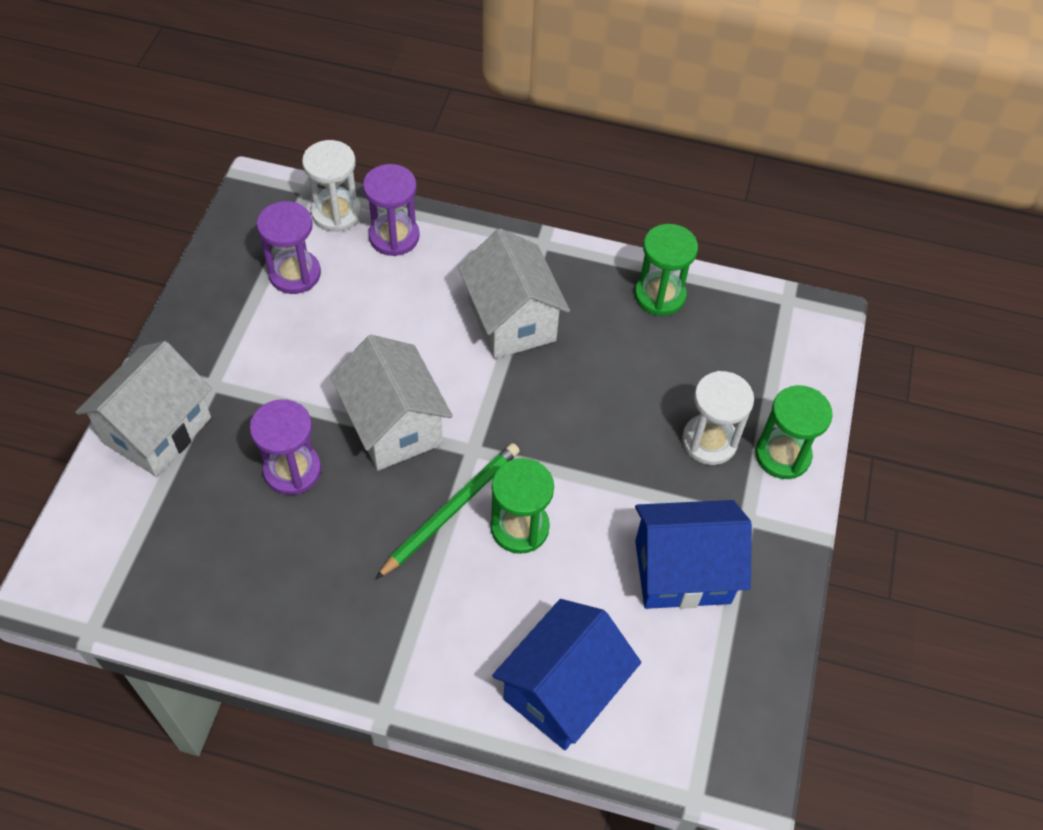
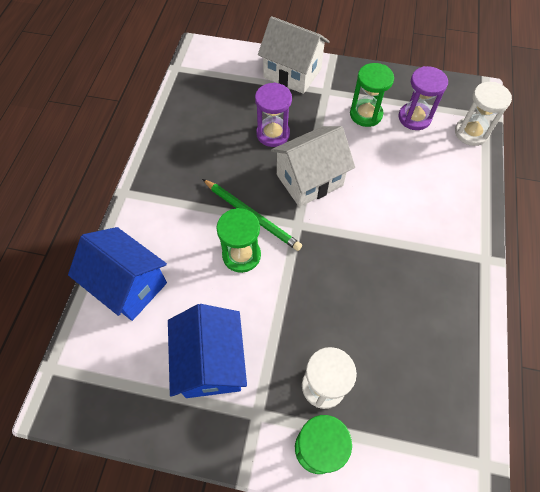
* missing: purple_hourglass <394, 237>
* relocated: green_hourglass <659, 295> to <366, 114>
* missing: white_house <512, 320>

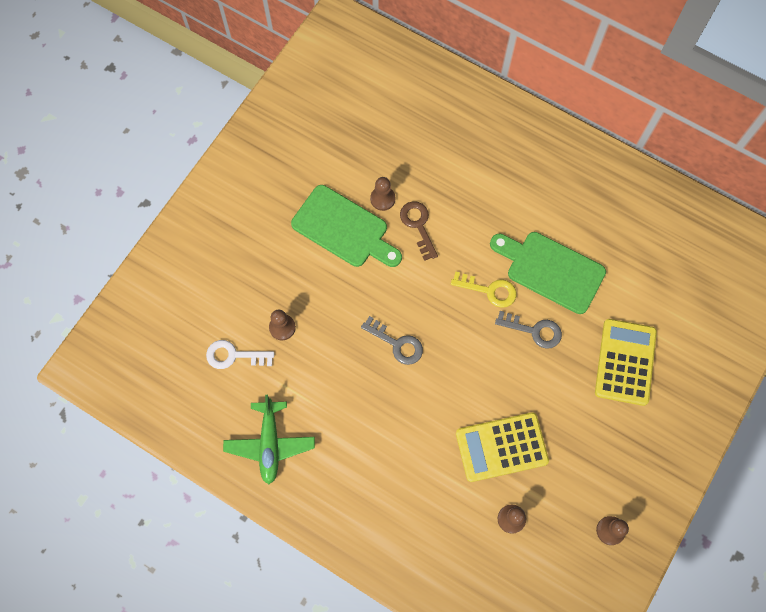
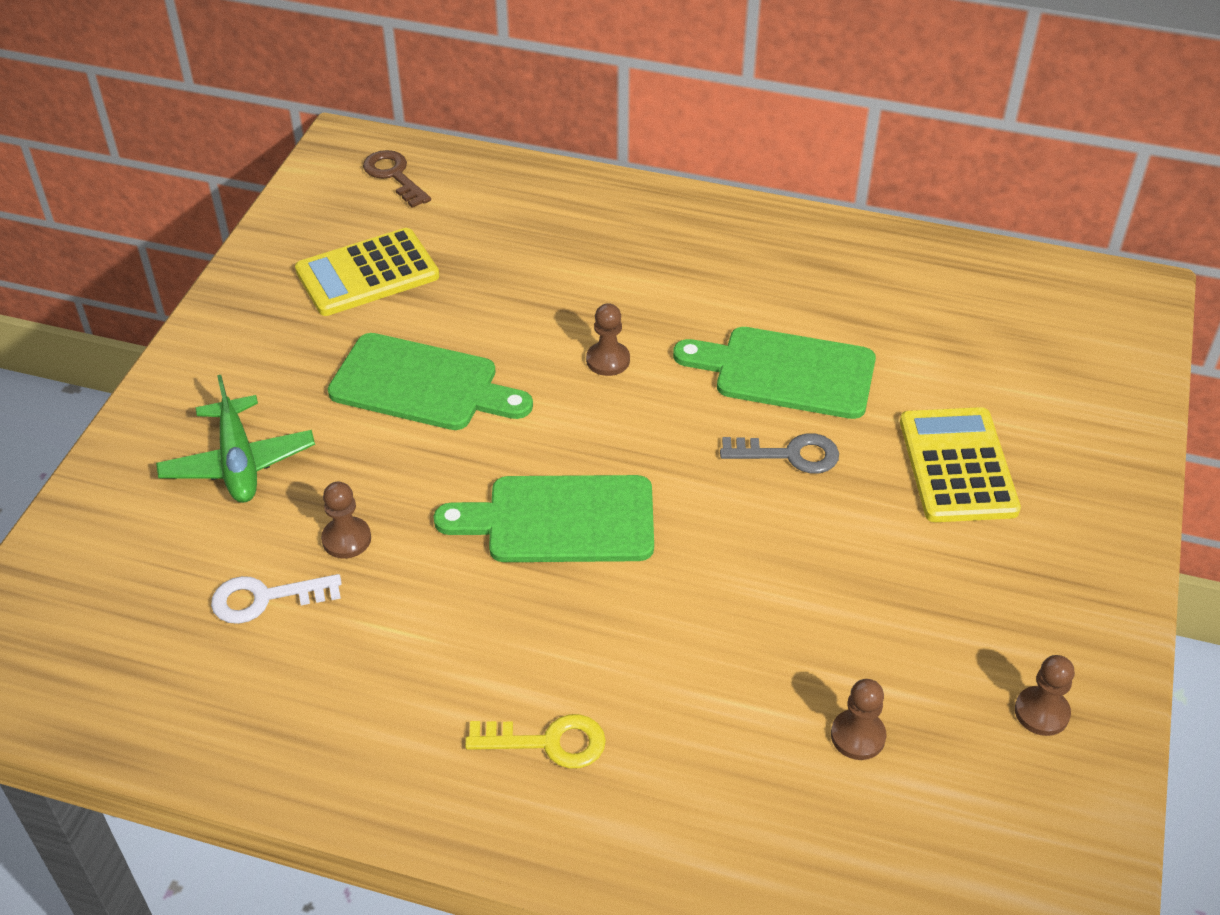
* relocated: brown_pawn <382, 199> to <608, 360>
* relocated: brown_key <418, 225> to <394, 176>
* relocated: yellow_key <489, 290> to <548, 742>
* exchanged: grey_key <397, 343> to green_cutting_board <560, 520>
* relocated: green_plane <270, 444> to <238, 463>
* relocated: yellow_calculator <501, 447> to <367, 274>

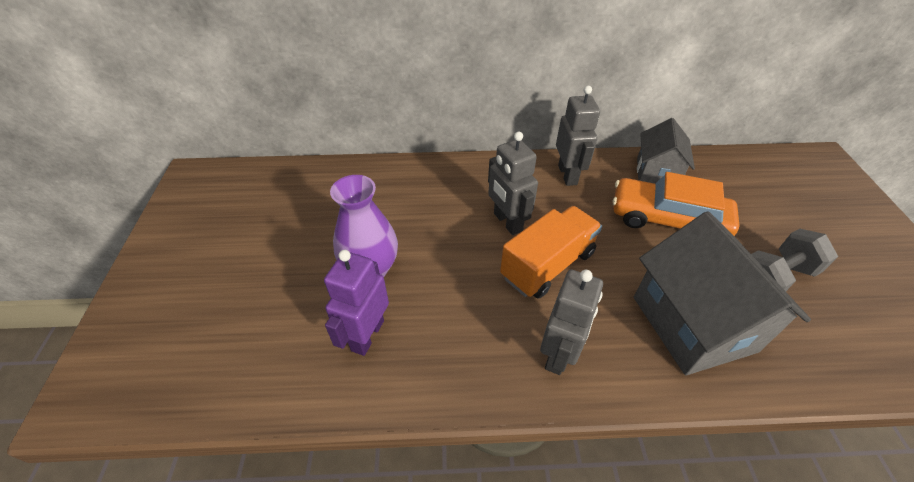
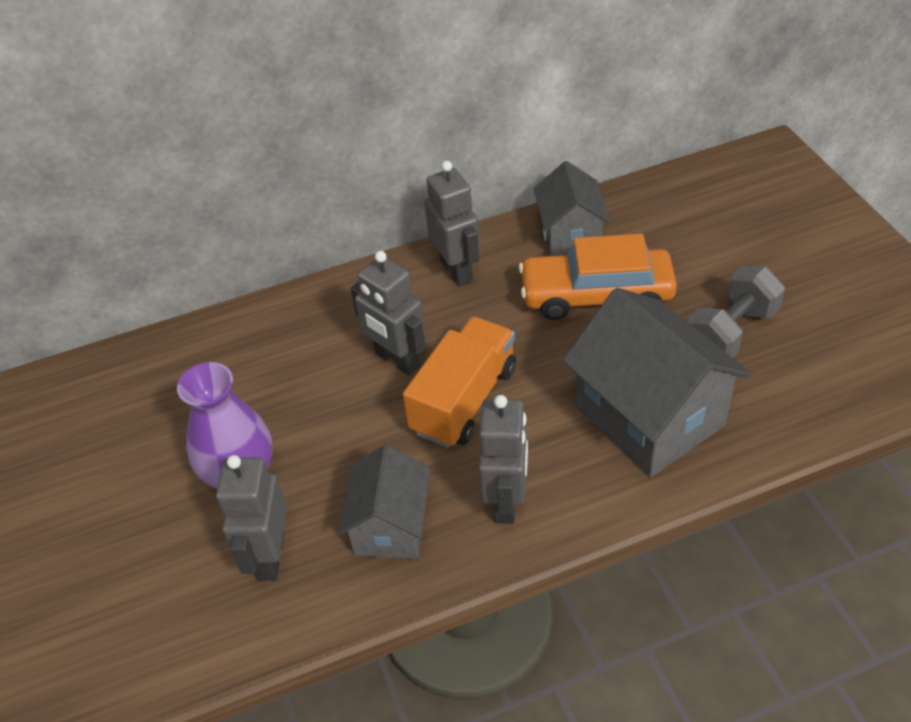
* colour: purple_robot <367, 335> to grey_robot <270, 556>
* appeared: grey_house <390, 526>

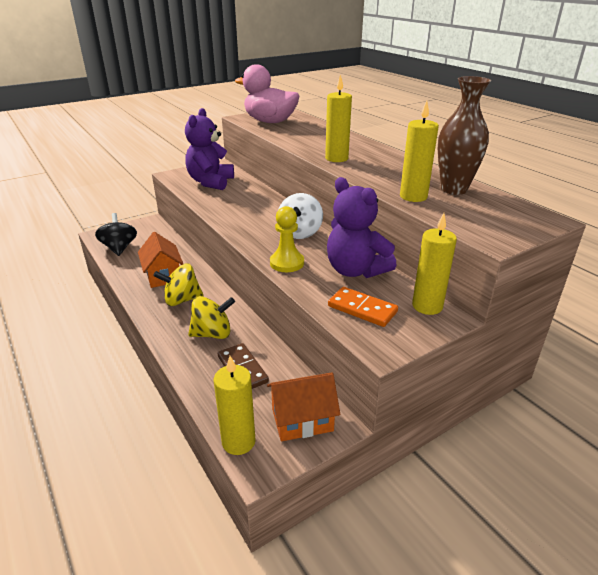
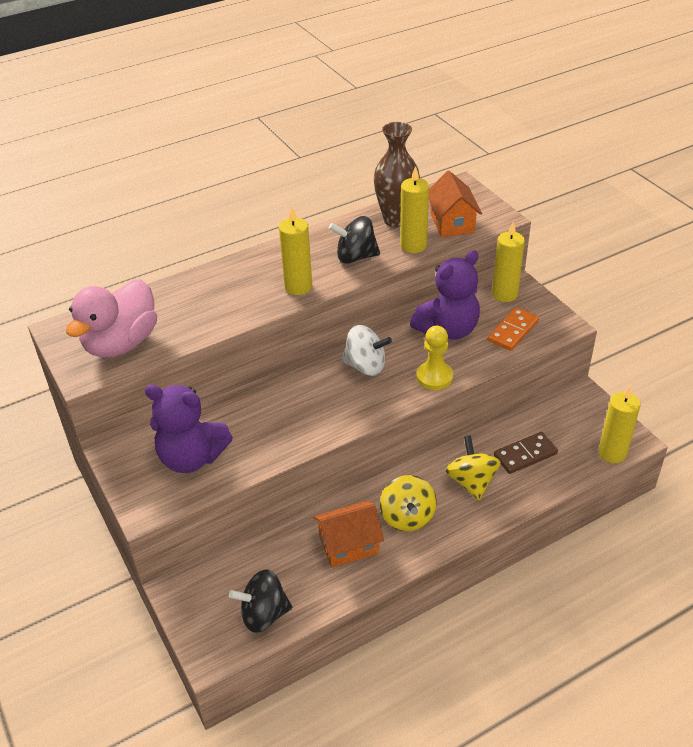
* relocated: orange_house <302, 420> to <452, 223>
* appeared: black_spinning_top <355, 257>

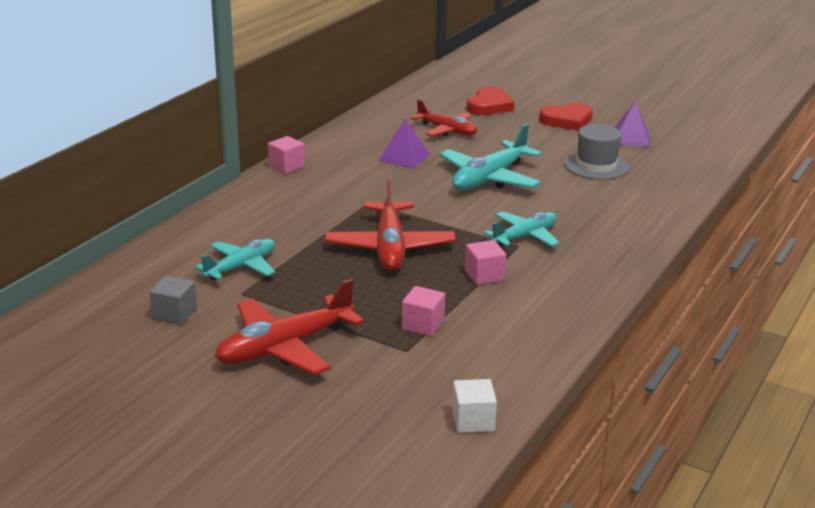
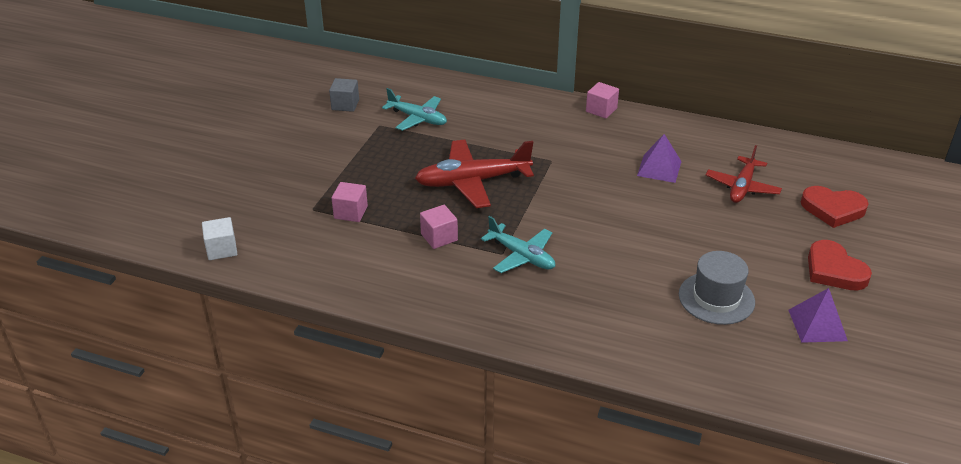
* missing: turquoise_plane <489, 178>
* missing: red_plane <284, 347>

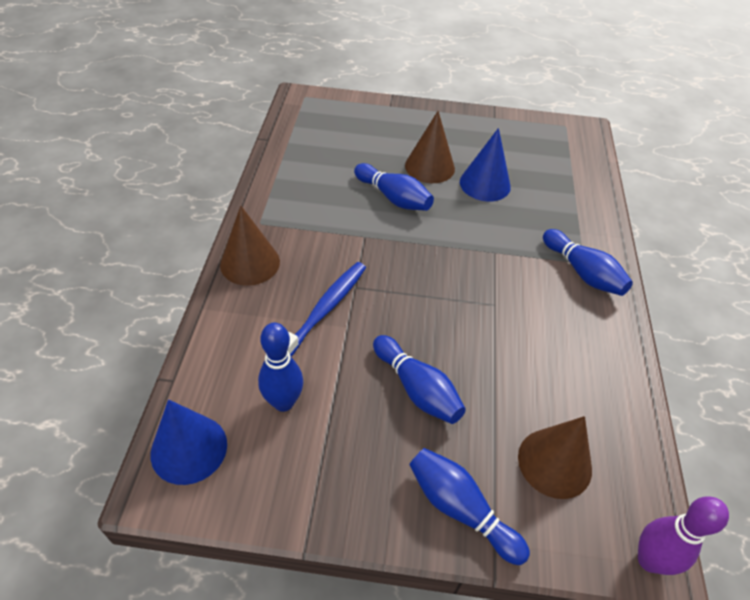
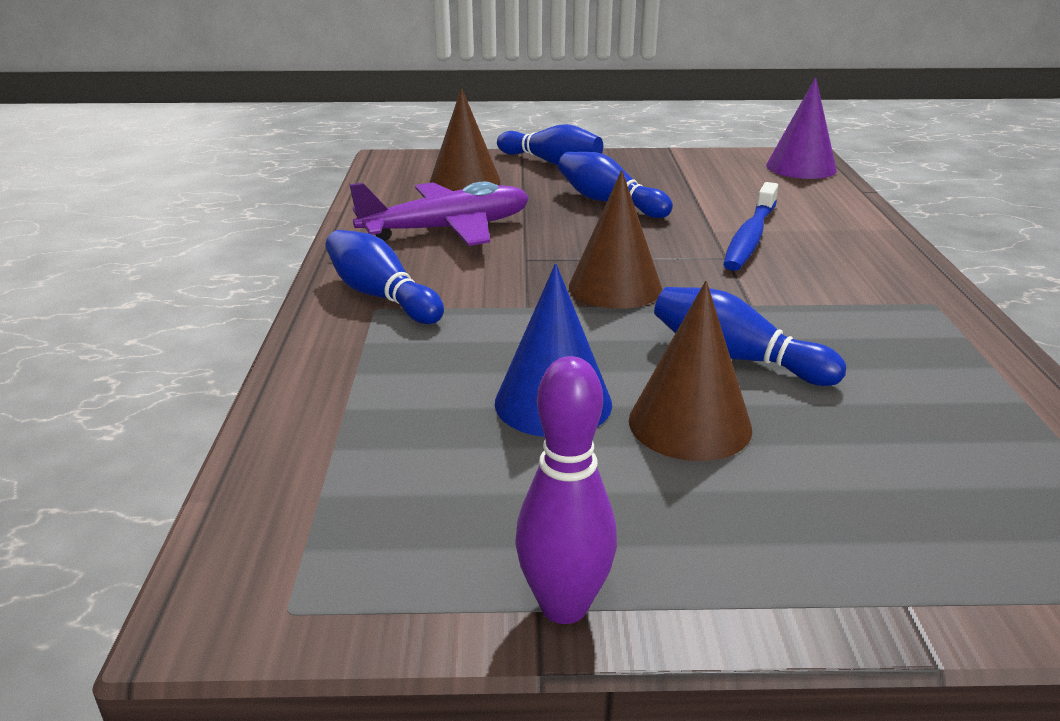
* relocated: brown_cone <250, 263> to <615, 287>
* missing: blue_bowling_pin <283, 402>
* colour: blue_cone <189, 448> to purple_cone <801, 167>
* relocated: purple_bowling_pin <649, 560> to <564, 606>
* appeared: purple_plane <448, 229>

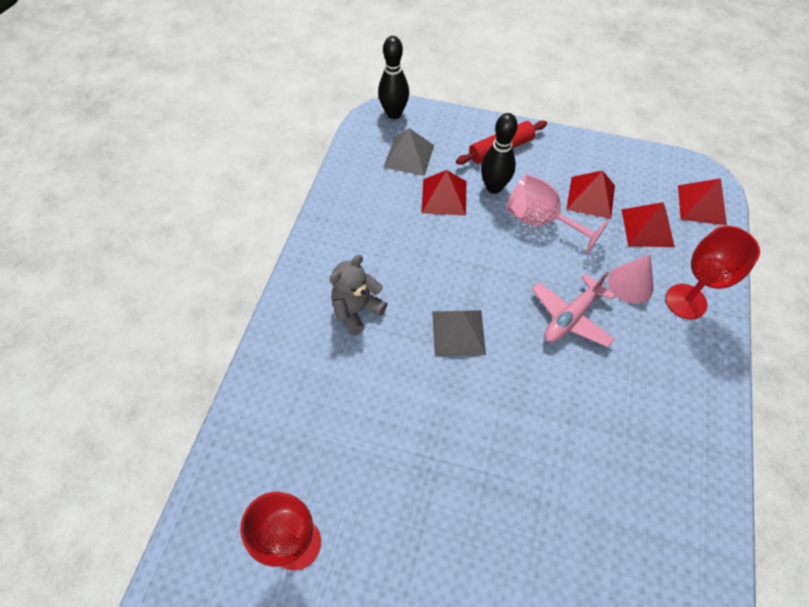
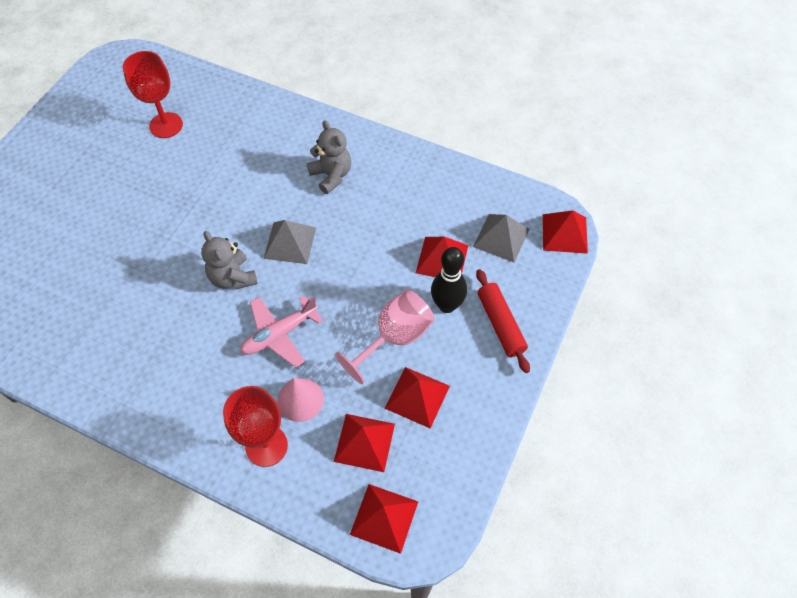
* exchanged: black_bowling_pin <394, 113> to red_pyramid <564, 233>
* spun: pink_plane <571, 317> = <280, 334> 90 degrees counterclockwise
* appeared: grey_teddy_bear <233, 277>

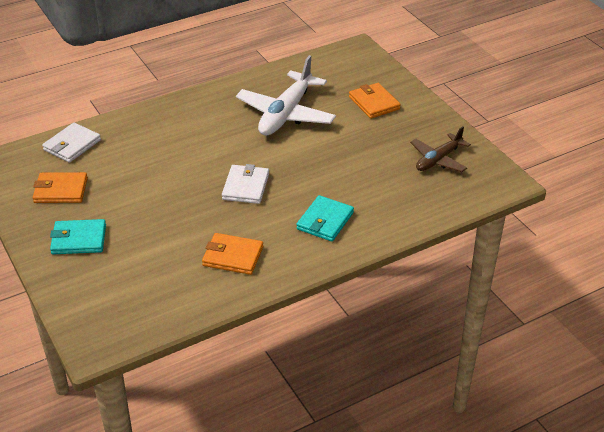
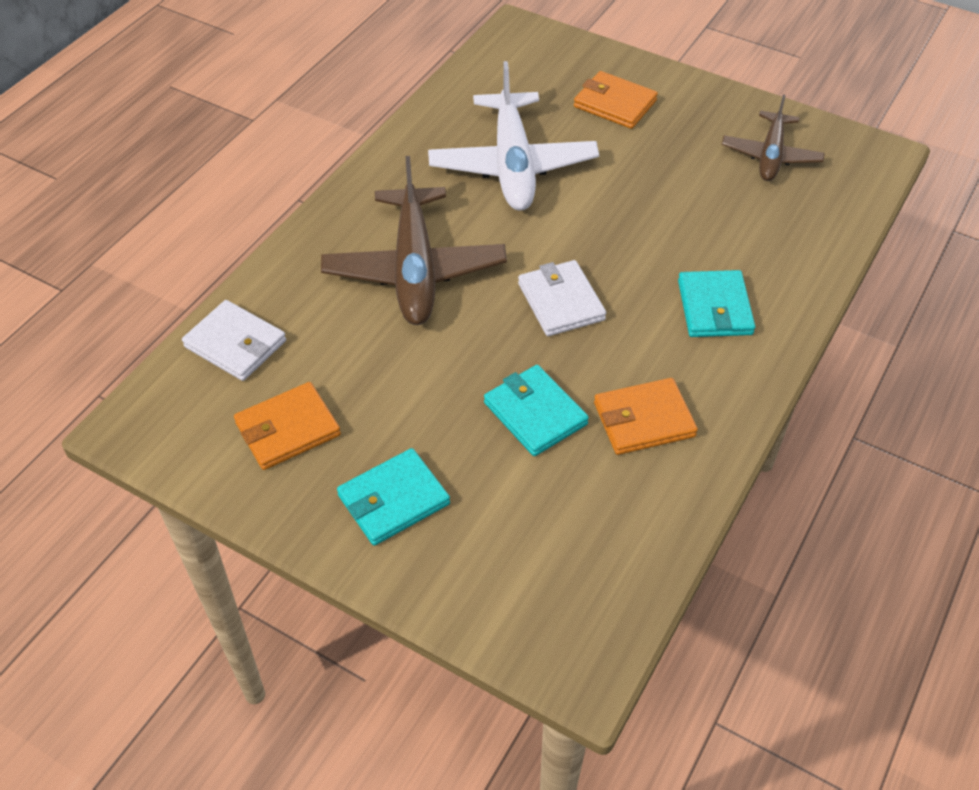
* spun: white_wallet <72, 145> = <235, 344> 60 degrees counterclockwise
* appeared: brown_plane <414, 270>
* appeared: turquoise_wallet <535, 413>

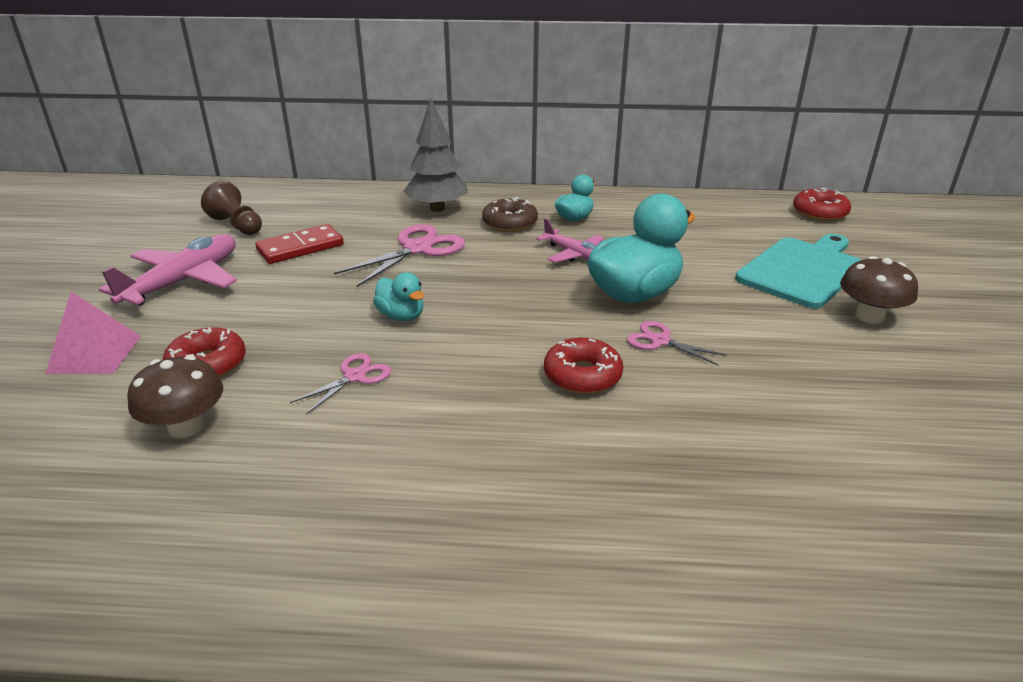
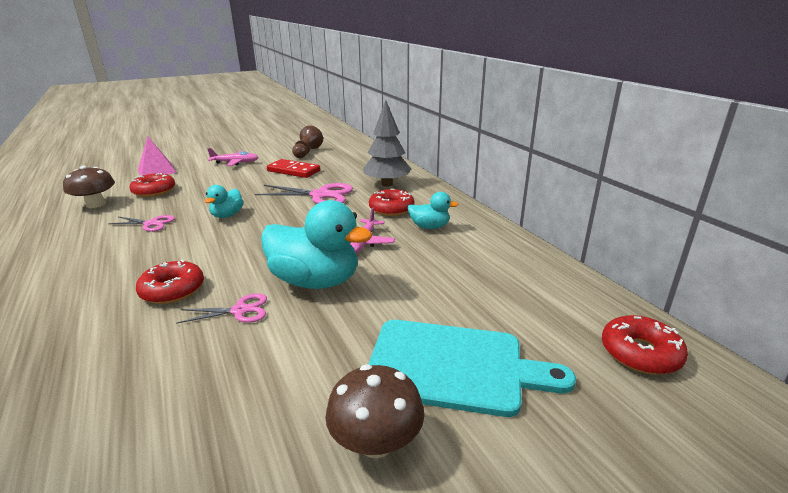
* colour: brown_donut <510, 223> to red_donut <391, 209>
* size: pink_plane <183, 281> = <235, 163> x0.60
* spun: pink_scissors <660, 341> = <240, 310> 75 degrees clockwise

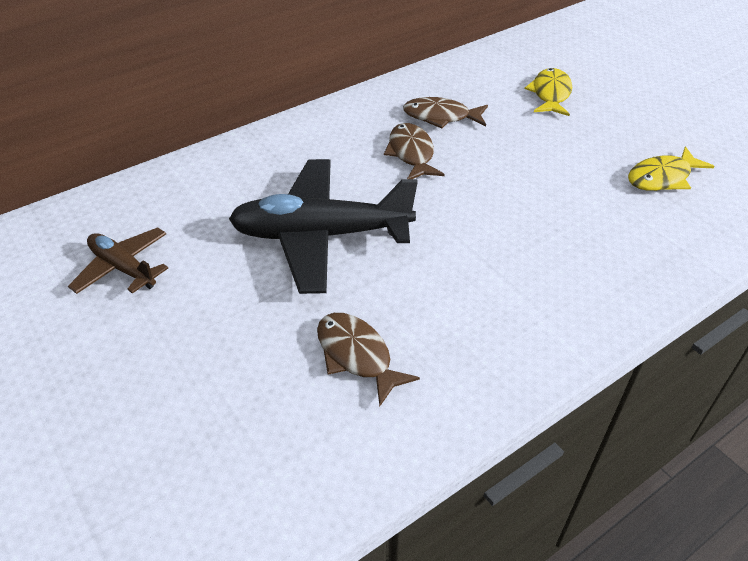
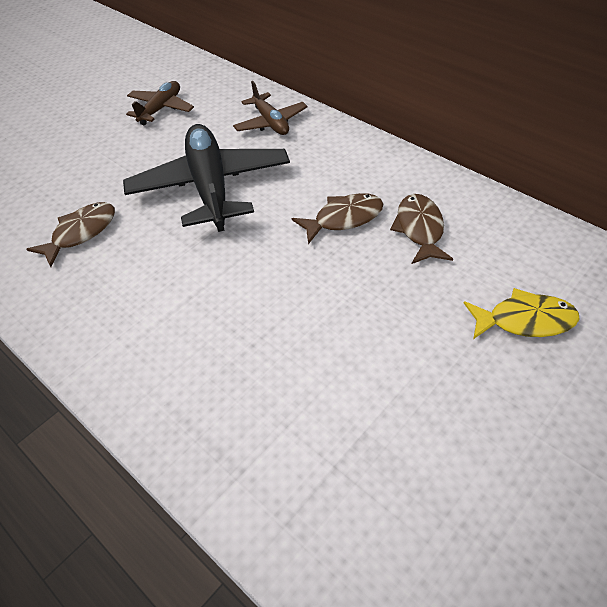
* missing: yellow_fish <662, 178>
* appeared: brown_plane <270, 122>

